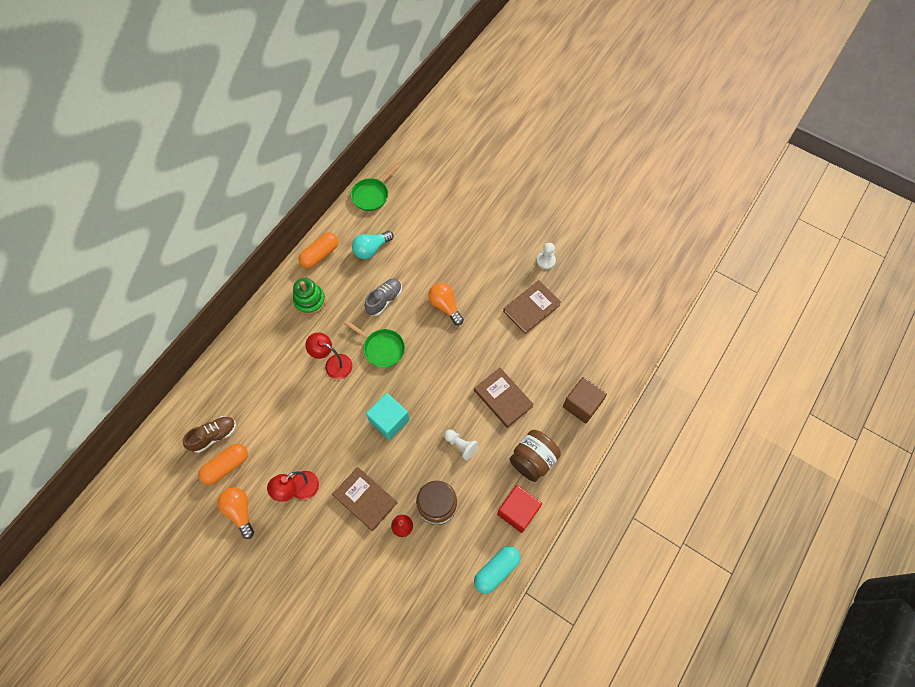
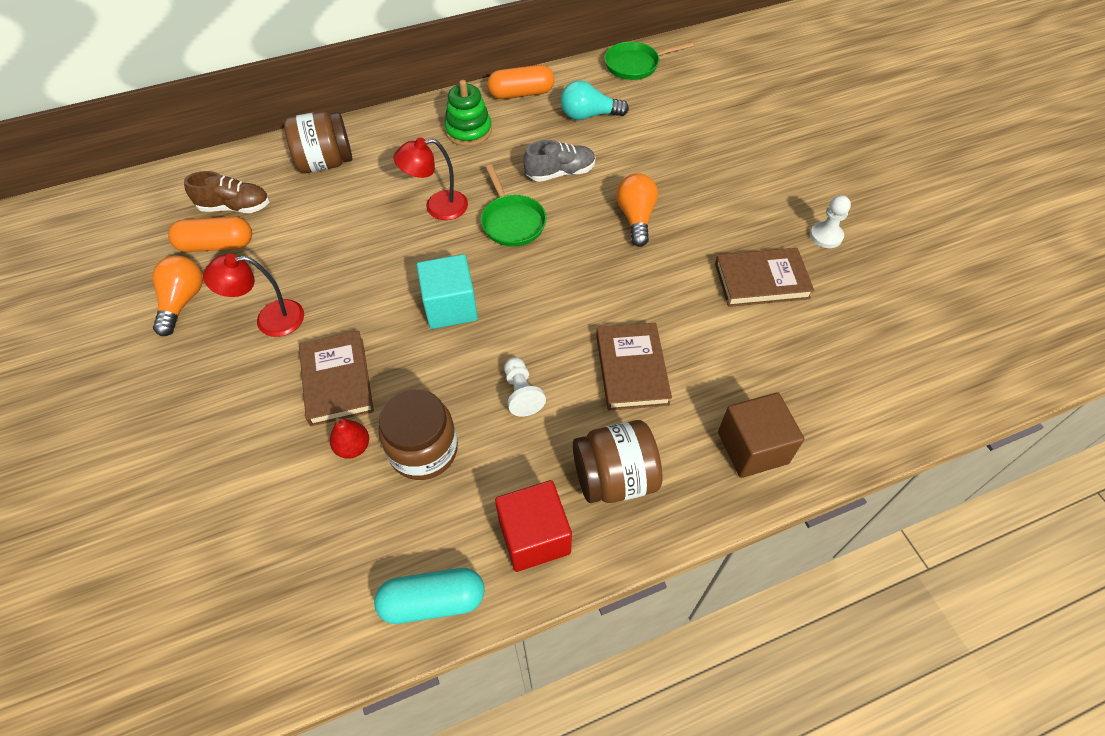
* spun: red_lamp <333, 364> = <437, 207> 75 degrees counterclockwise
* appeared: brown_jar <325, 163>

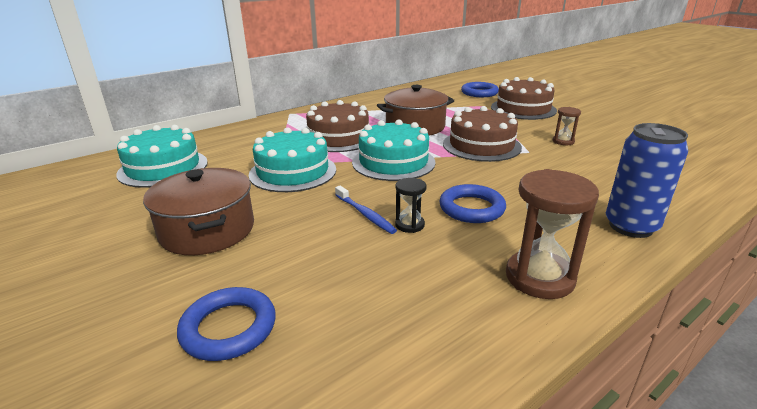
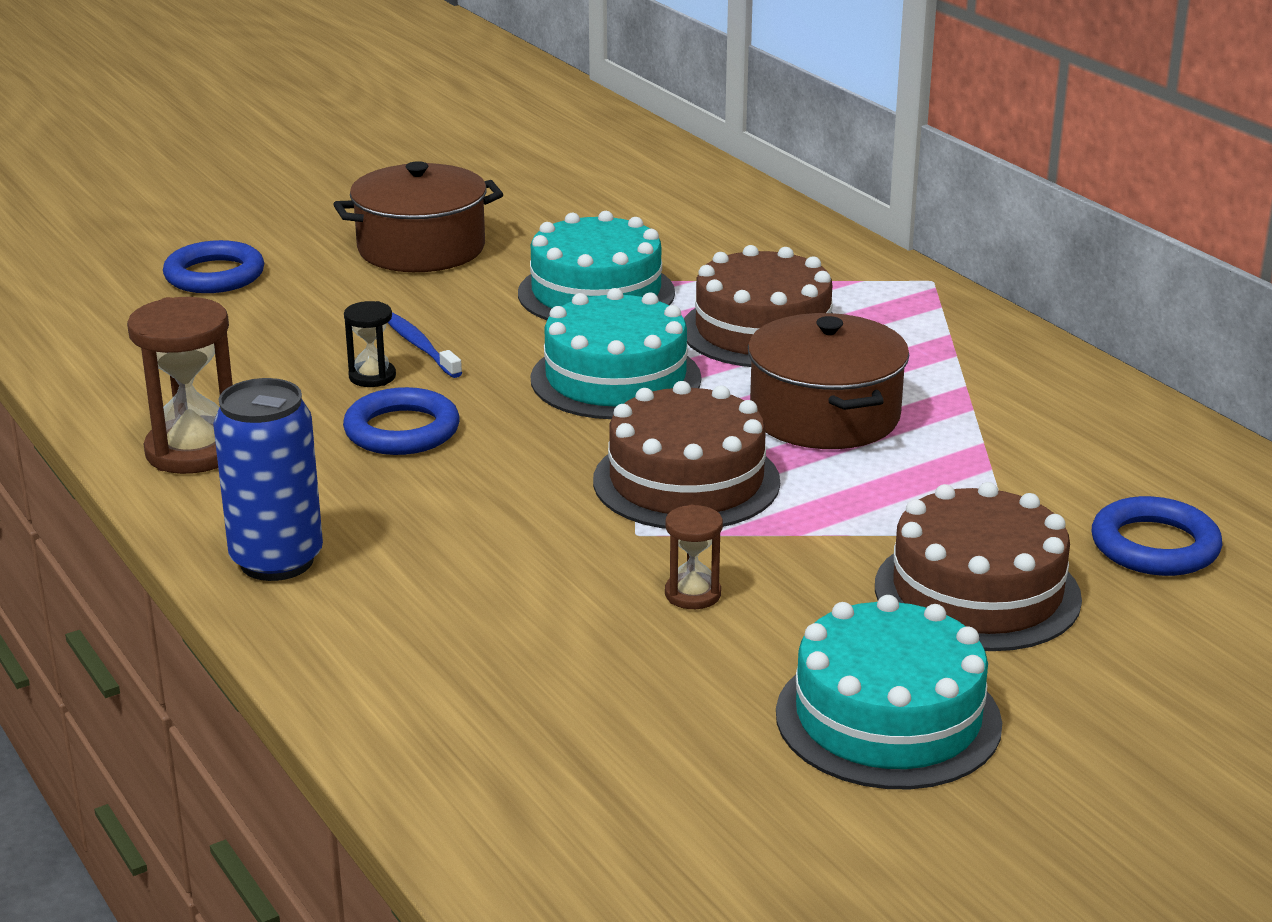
* relocated: turquoise_cake <163, 168> to <888, 718>
* spun: blue_toothbrush <365, 214> = <420, 346> 90 degrees clockwise

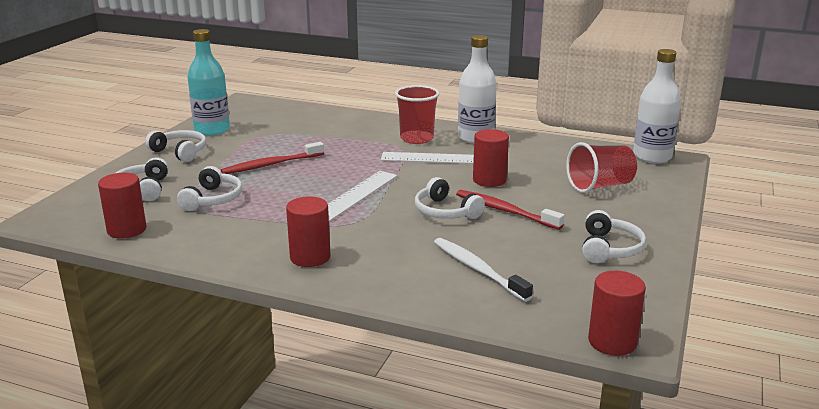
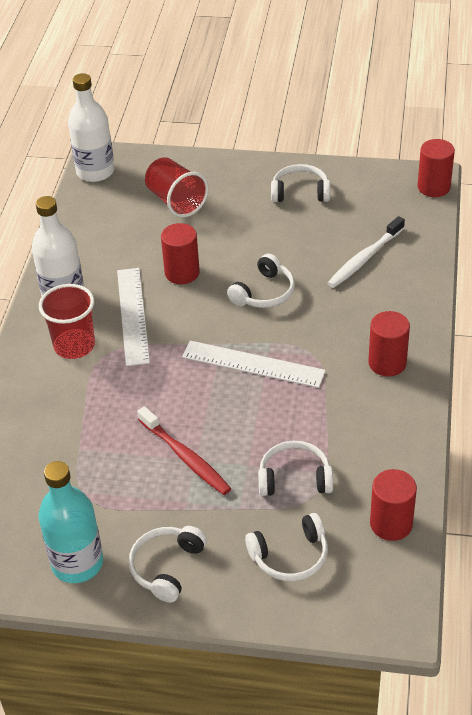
* missing: red_toothbrush <505, 211>

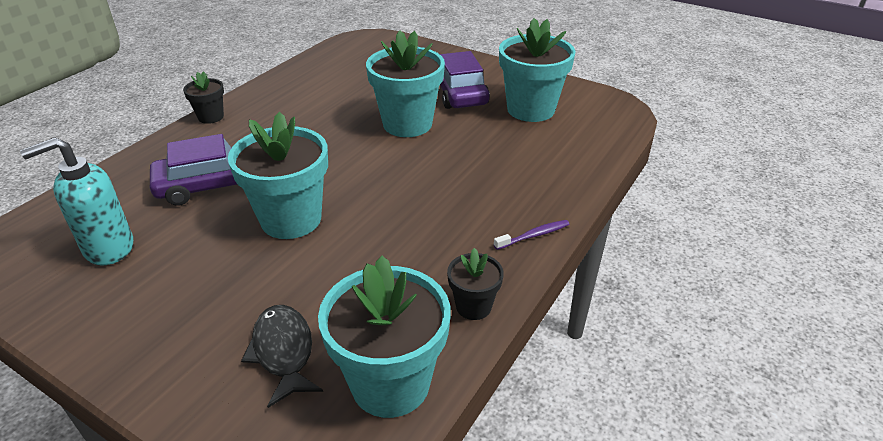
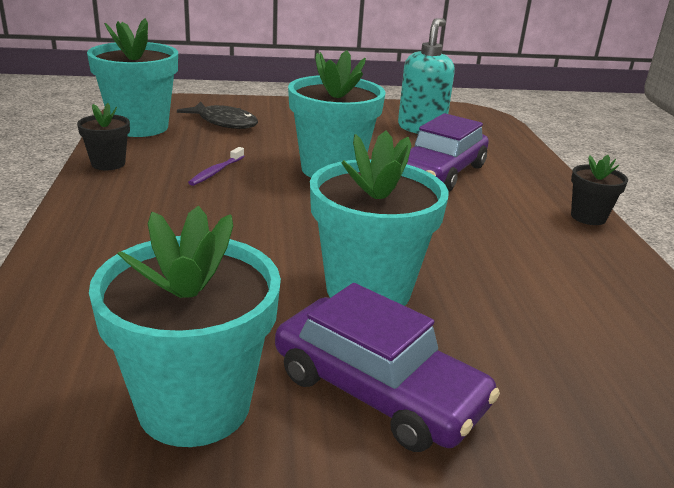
* relocated: purple_toothbrush <534, 235> to <216, 172>

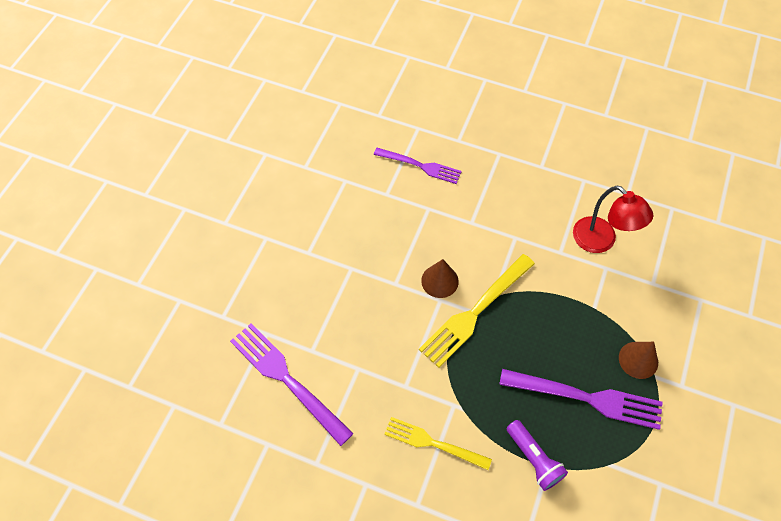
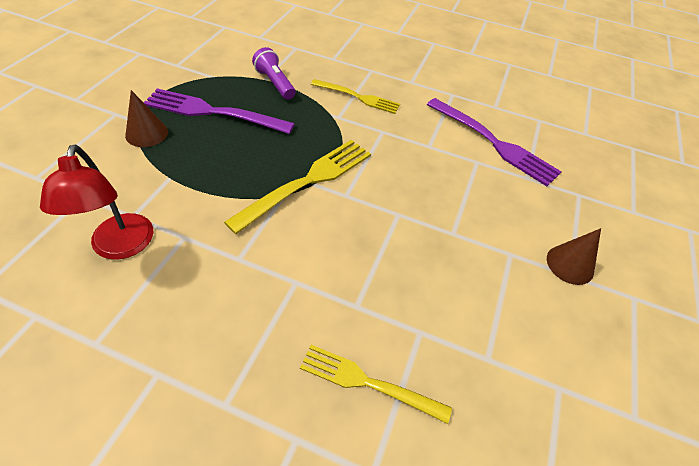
* colour: purple_fork <420, 166> to yellow_fork <368, 383>
* spun: red_lamp <601, 241> = <121, 247> 150 degrees counterclockwise
* relocated: brown_cone <439, 281> to <570, 264>

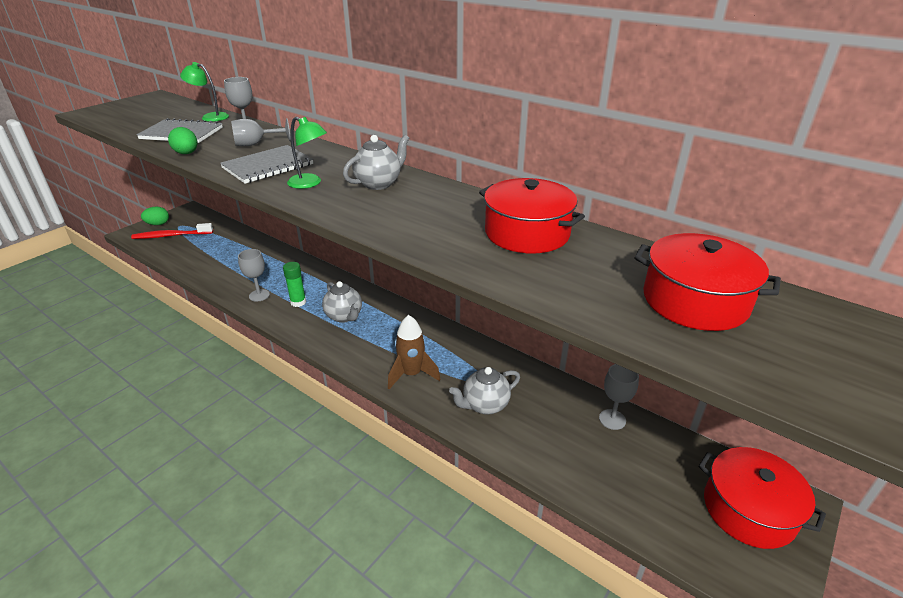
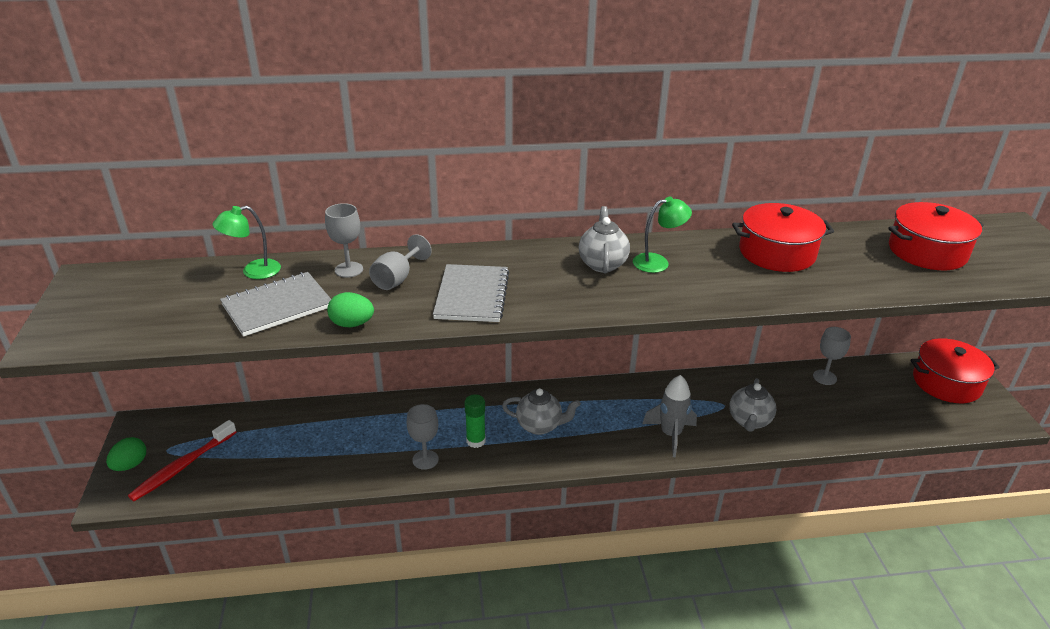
* relocated: green_lamp <310, 183> to <658, 262>
* colour: brown_rocket <411, 374> to grey_rocket <670, 434>

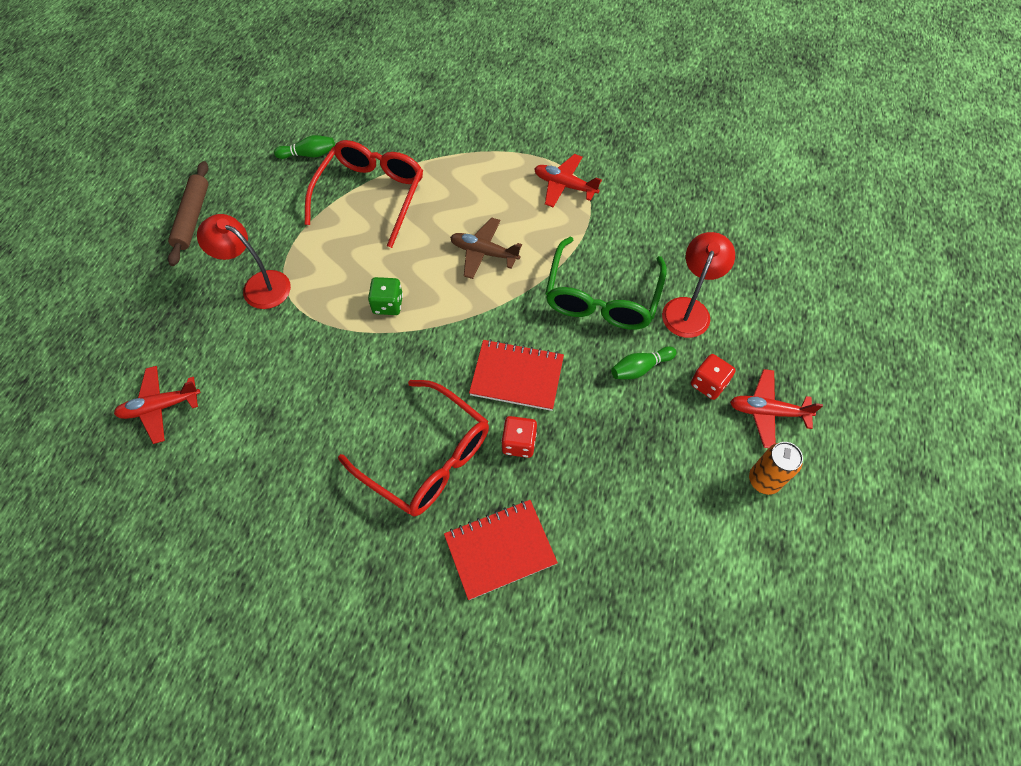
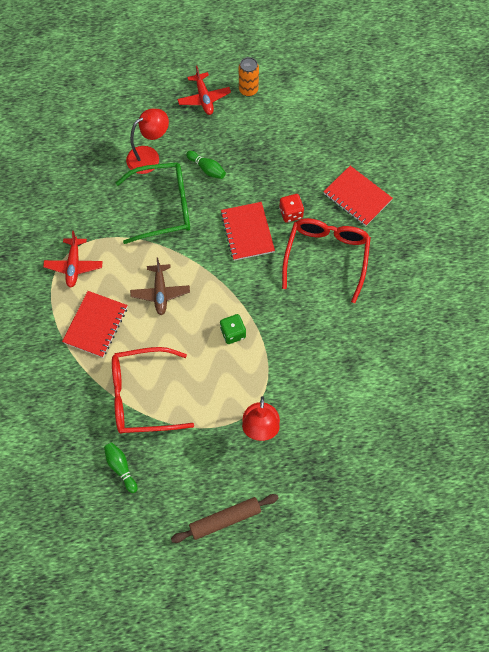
* spun: red_lamp <689, 309> = <149, 156> 150 degrees clockwise
* missing: red_dice <708, 384>
* missing: red_plane <160, 407>
* appeared: red_notebook <96, 325>

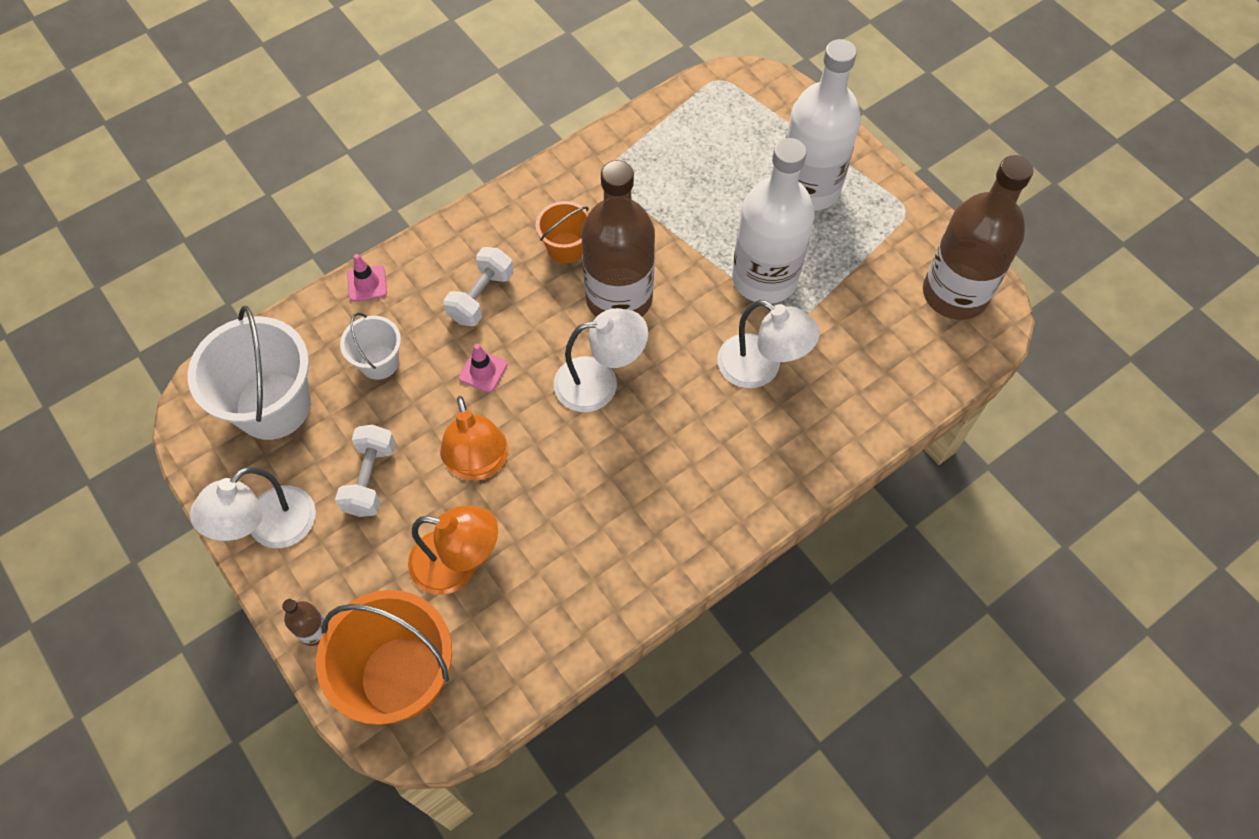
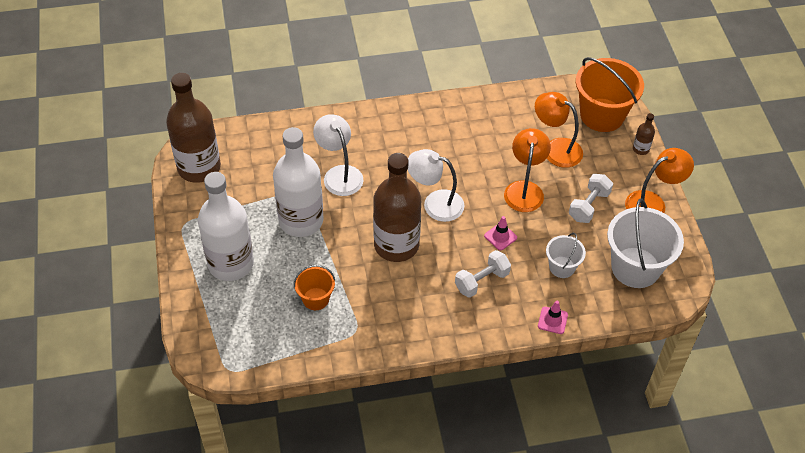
* relocated: orange_bucket <566, 248> to <315, 299>
* colour: white_lamp <271, 528> to orange_lamp <652, 203>

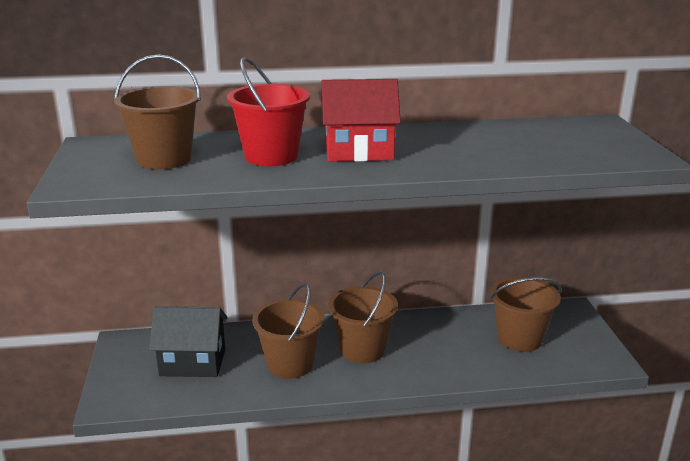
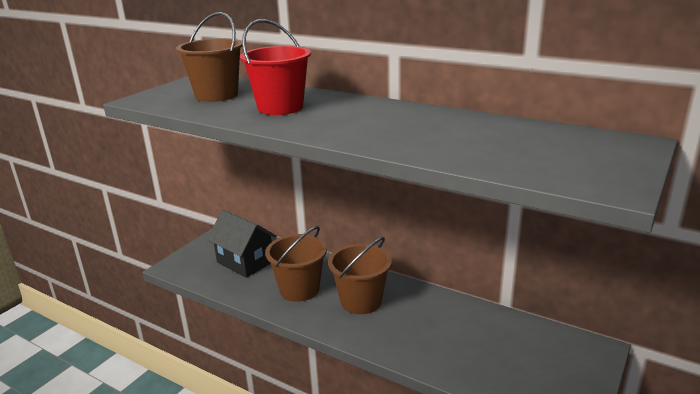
* missing: red_house <359, 151>
* missing: brown_bucket <519, 338>

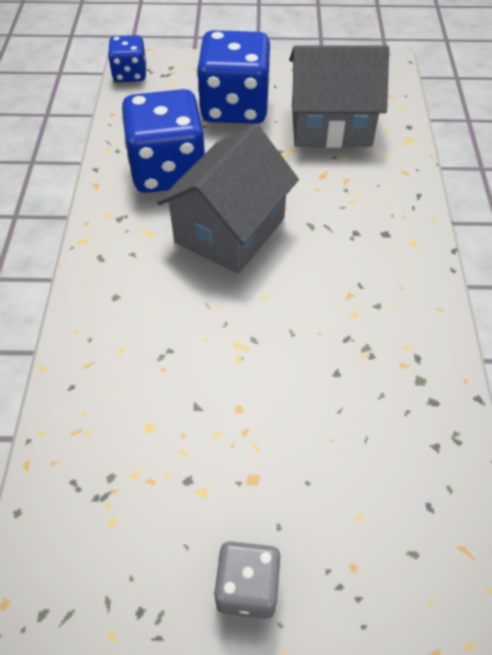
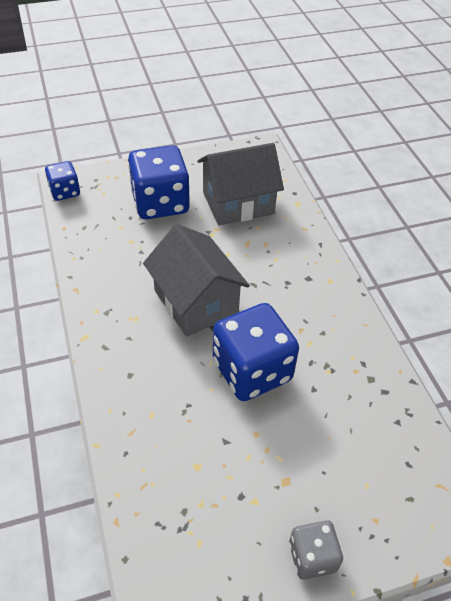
* relocated: blue_dice <168, 171> to <252, 371>
* spun: grey_house <230, 230> = <196, 302> 45 degrees counterclockwise

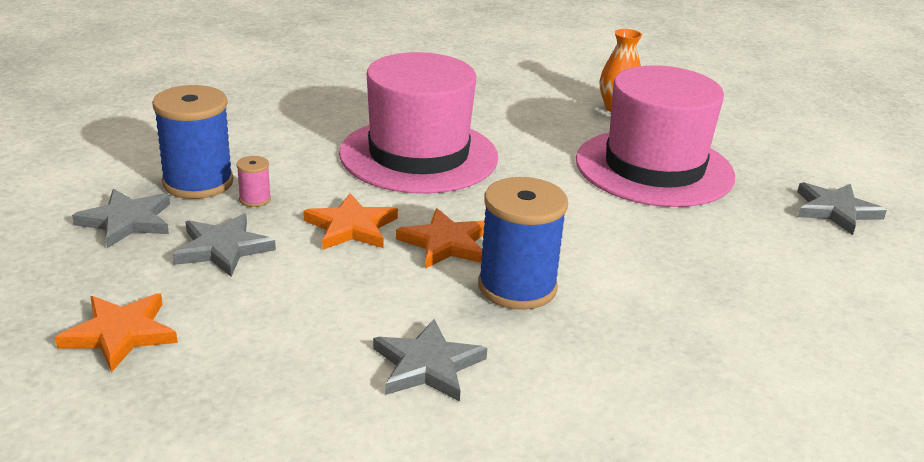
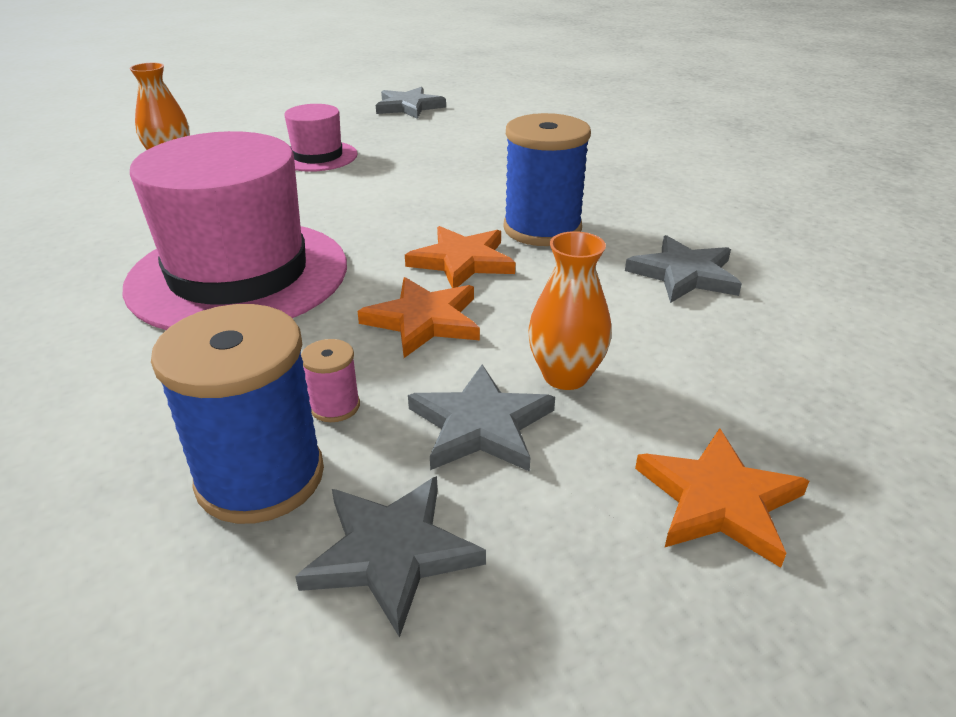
* size: pink_hat <654, 168> = <317, 156> x0.50
* appeared: orange_vase <565, 376>

